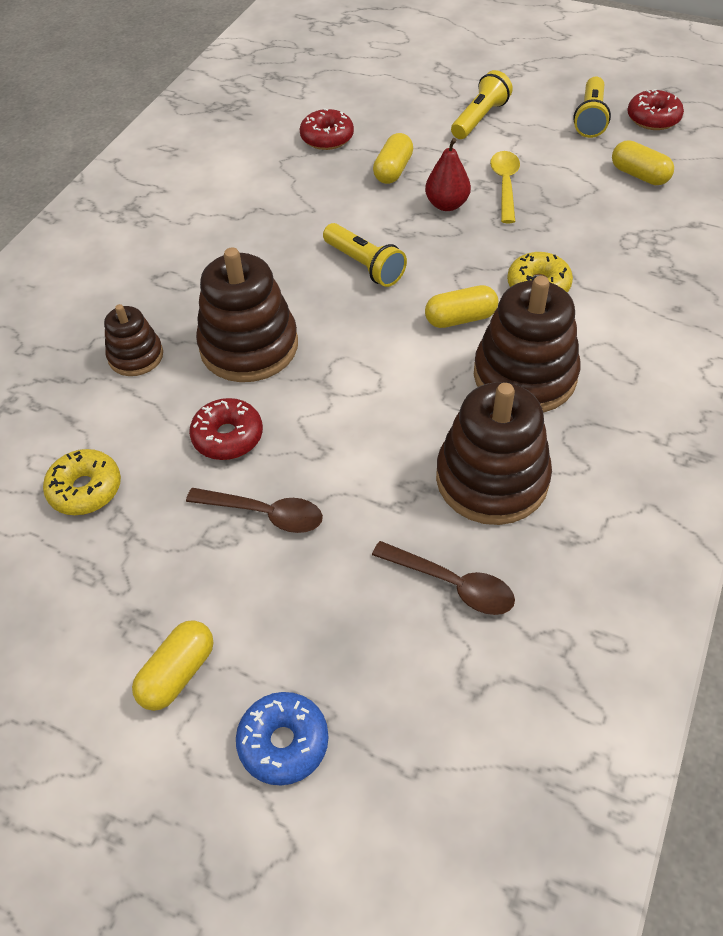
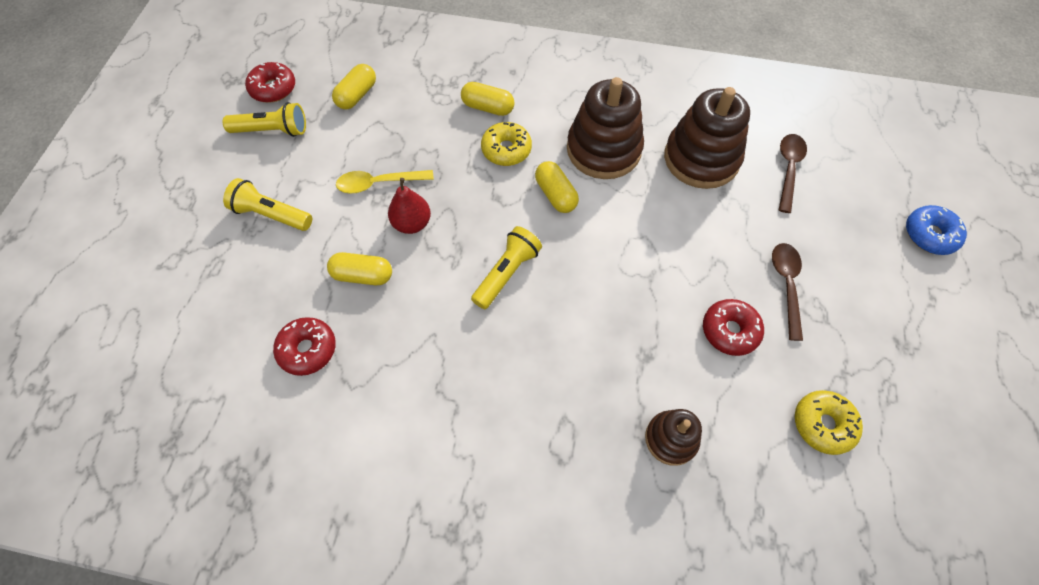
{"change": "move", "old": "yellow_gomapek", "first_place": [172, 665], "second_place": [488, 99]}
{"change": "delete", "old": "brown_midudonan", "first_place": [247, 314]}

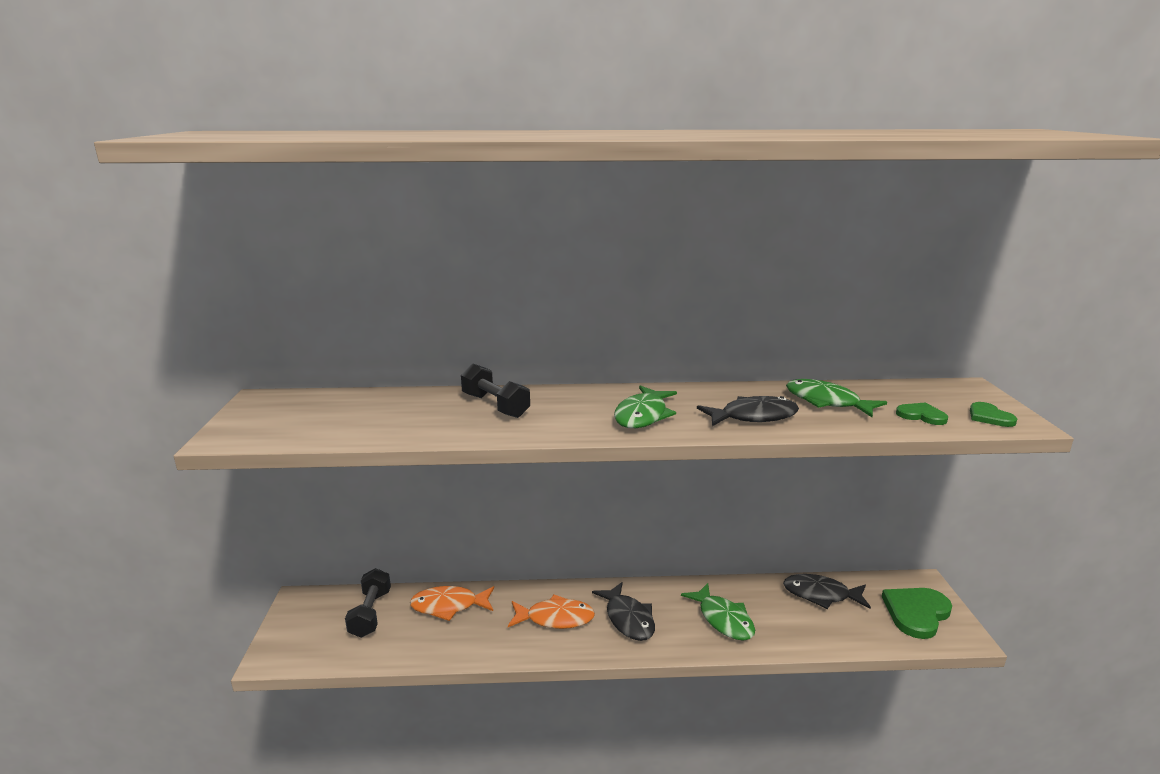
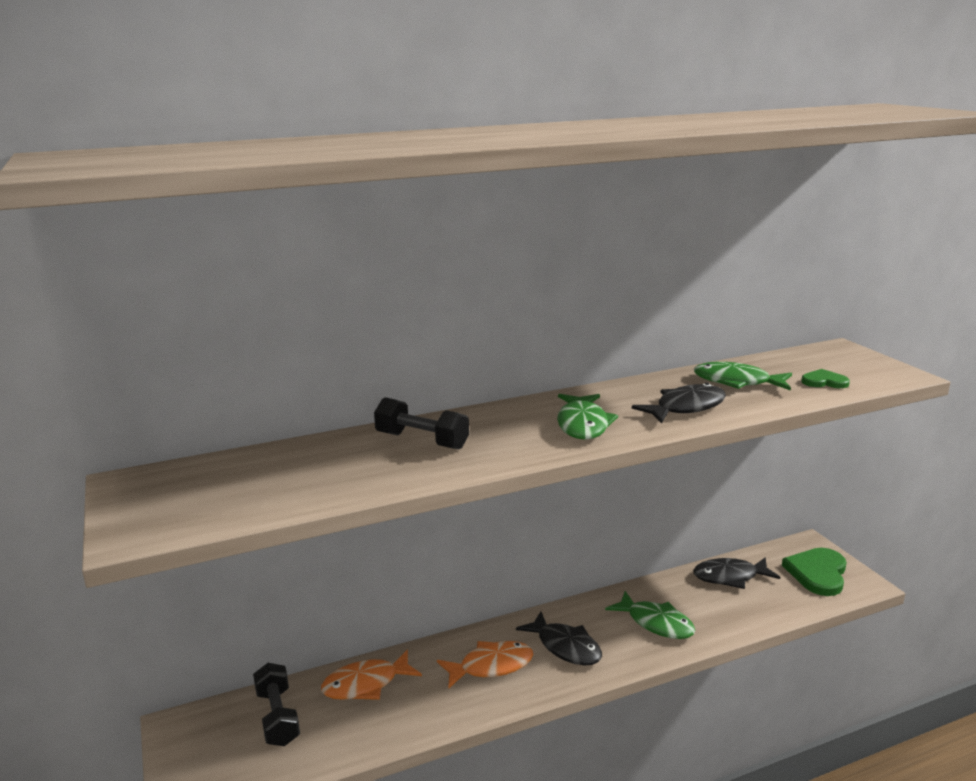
{"change": "delete", "old": "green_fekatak", "first_place": [993, 414]}

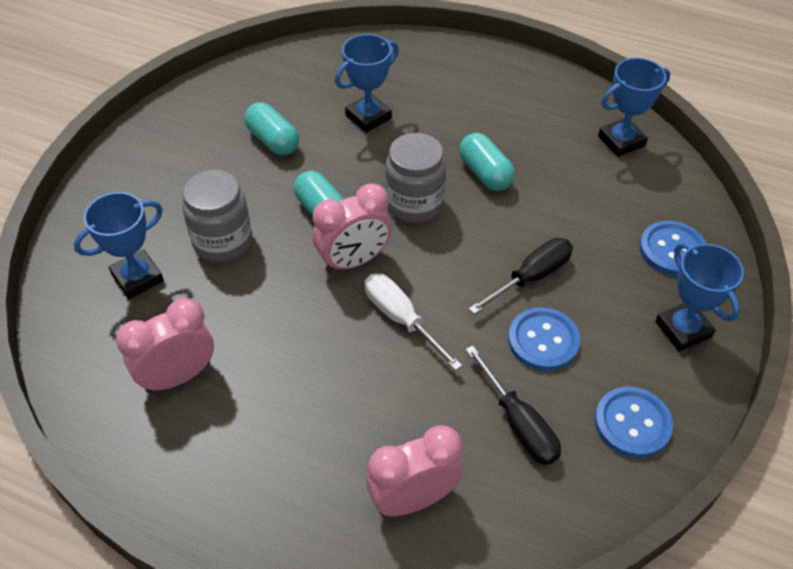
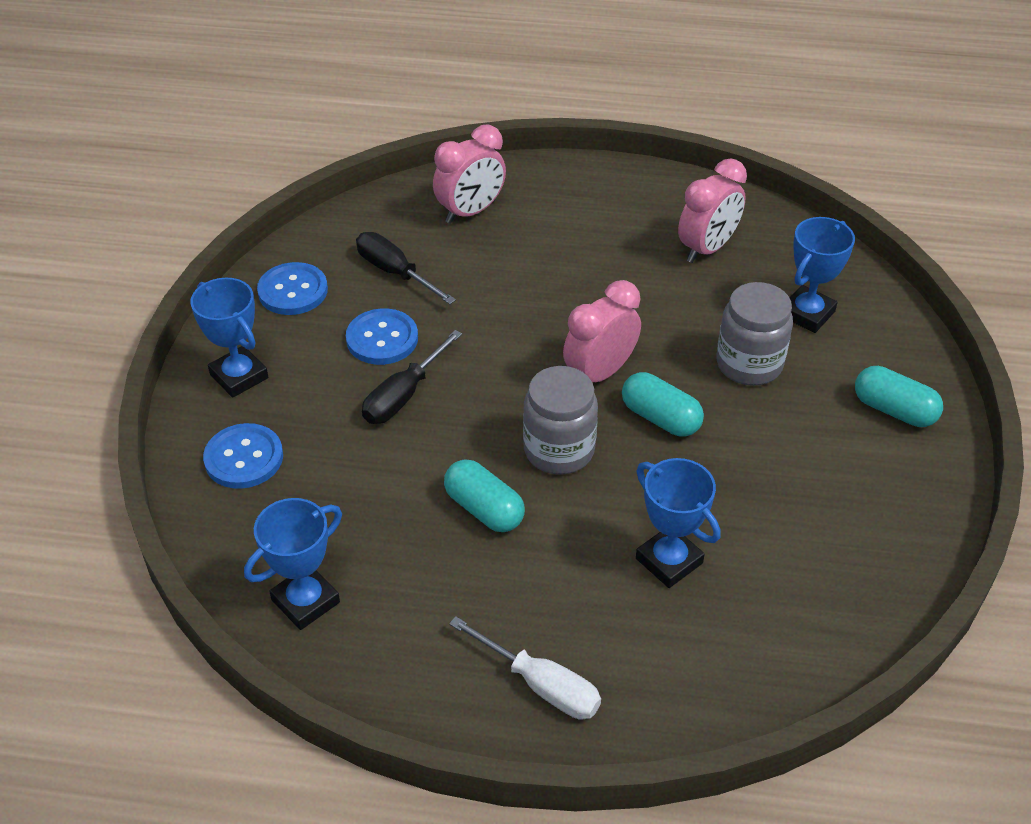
{"change": "move", "old": "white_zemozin", "first_place": [414, 322], "second_place": [525, 668]}
{"change": "rotate", "old": "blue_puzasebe", "first_place": [367, 83], "second_place": [678, 523], "degrees": -75}
{"change": "move", "old": "turquoise_gomapek", "first_place": [271, 129], "second_place": [899, 396]}

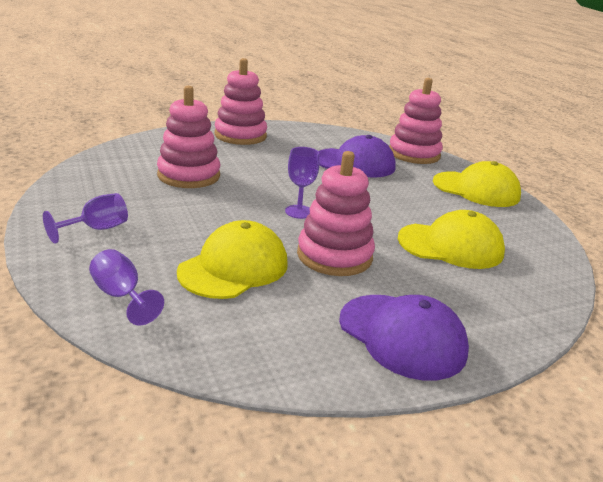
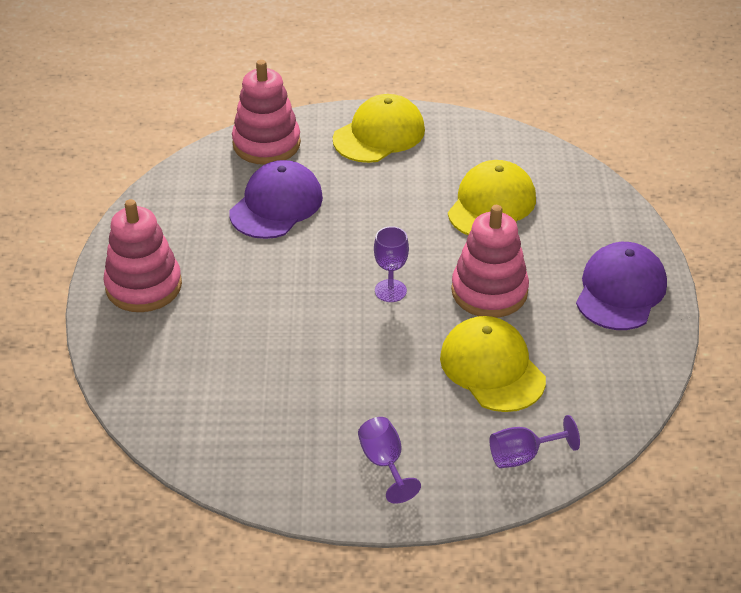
{"change": "rotate", "old": "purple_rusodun", "first_place": [404, 338], "second_place": [621, 286], "degrees": -45}
{"change": "delete", "old": "pink_midudonan", "first_place": [188, 137]}

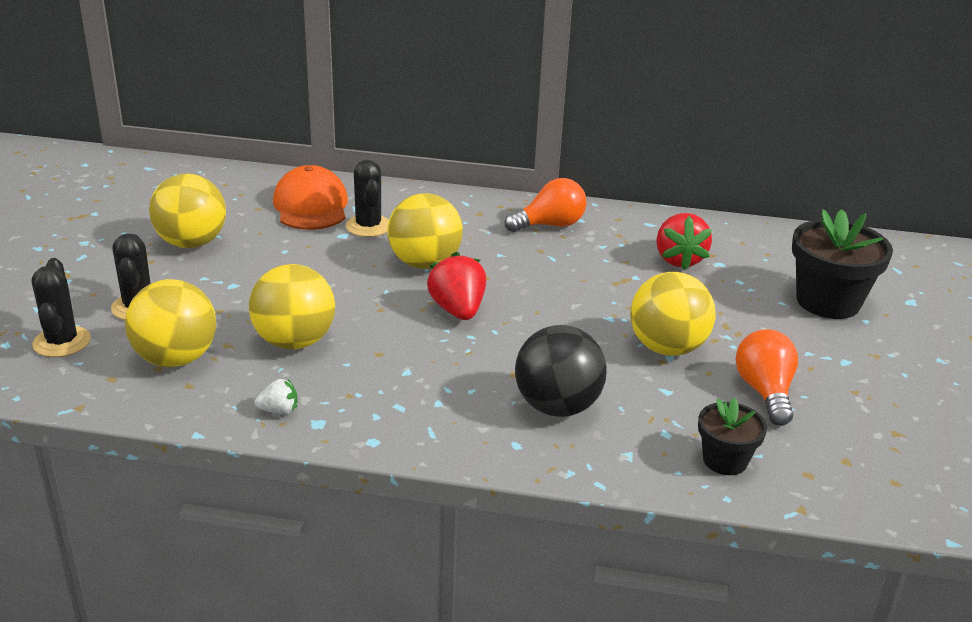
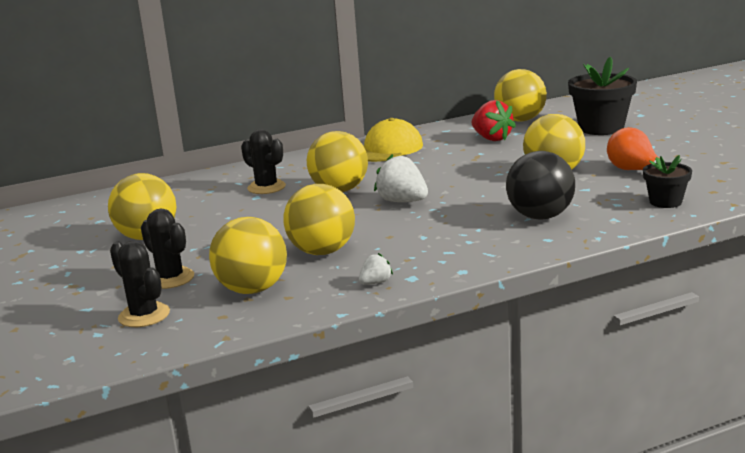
{"change": "replace", "old": "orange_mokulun", "new": "yellow_rusodun", "first_place": [546, 205], "second_place": [393, 140]}
{"change": "recolor", "old": "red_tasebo", "new": "white_tasebo", "first_place": [456, 286], "second_place": [401, 178]}
{"change": "insert", "new": "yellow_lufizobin", "second_place": [520, 95]}
{"change": "delete", "old": "orange_rusodun", "first_place": [310, 197]}

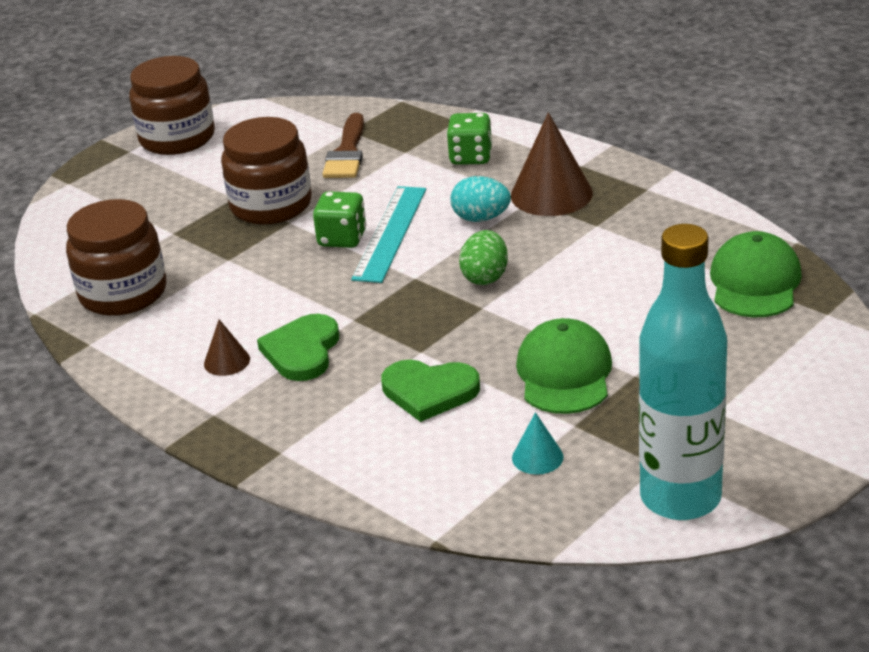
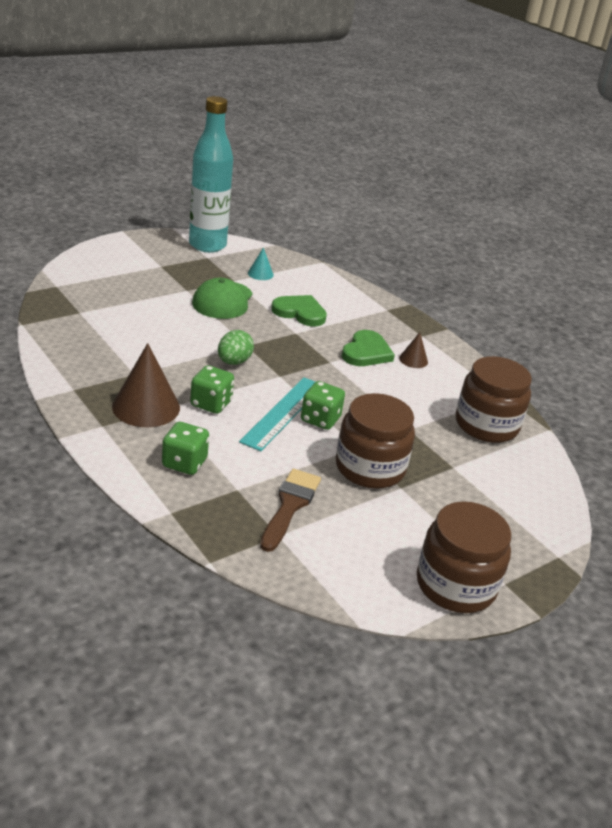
{"change": "replace", "old": "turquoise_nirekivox", "new": "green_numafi", "first_place": [480, 199], "second_place": [212, 389]}
{"change": "delete", "old": "green_rusodun", "first_place": [756, 274]}

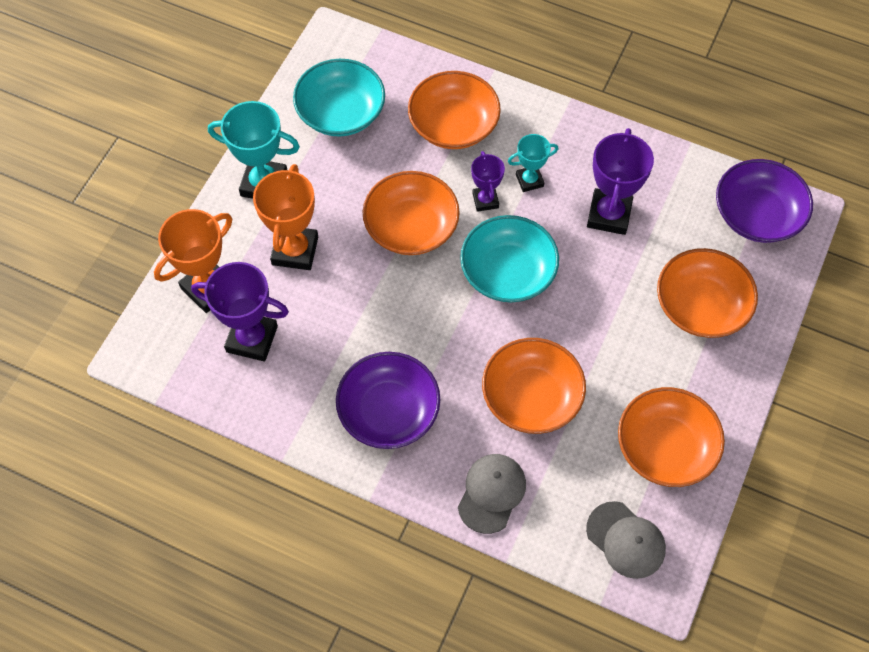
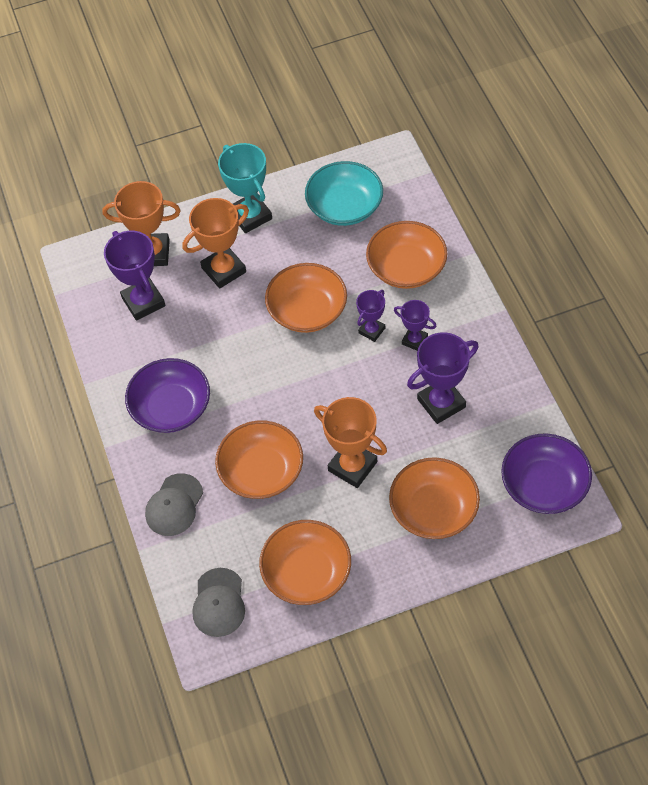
{"change": "rotate", "old": "grey_rusodun", "first_place": [492, 494], "second_place": [174, 504], "degrees": 135}
{"change": "insert", "new": "orange_puzasebe", "second_place": [350, 442]}
{"change": "recolor", "old": "turquoise_puzasebe", "new": "purple_puzasebe", "first_place": [533, 163], "second_place": [415, 325]}
{"change": "delete", "old": "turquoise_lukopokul", "first_place": [509, 258]}

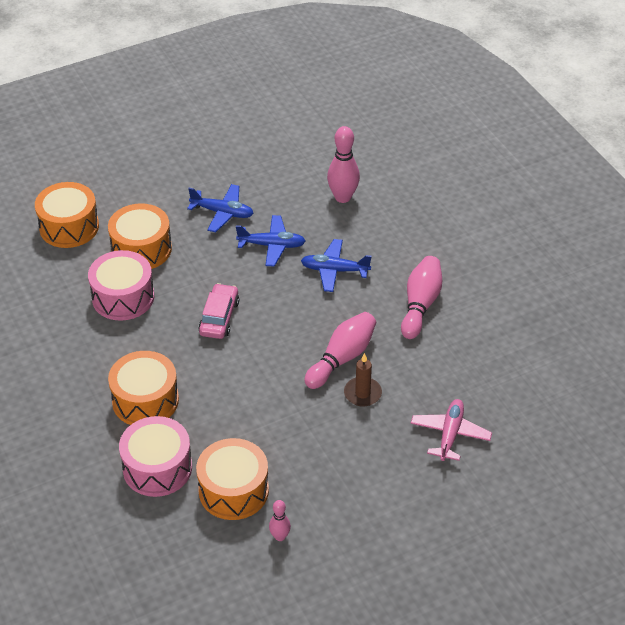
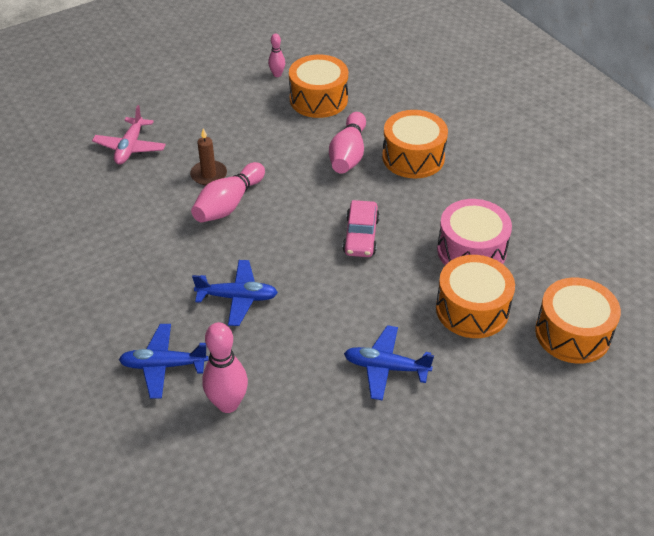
{"change": "move", "old": "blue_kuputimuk", "first_place": [271, 241], "second_place": [164, 361]}
{"change": "move", "old": "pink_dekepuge", "first_place": [421, 297], "second_place": [347, 143]}
{"change": "delete", "old": "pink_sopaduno", "first_place": [155, 456]}

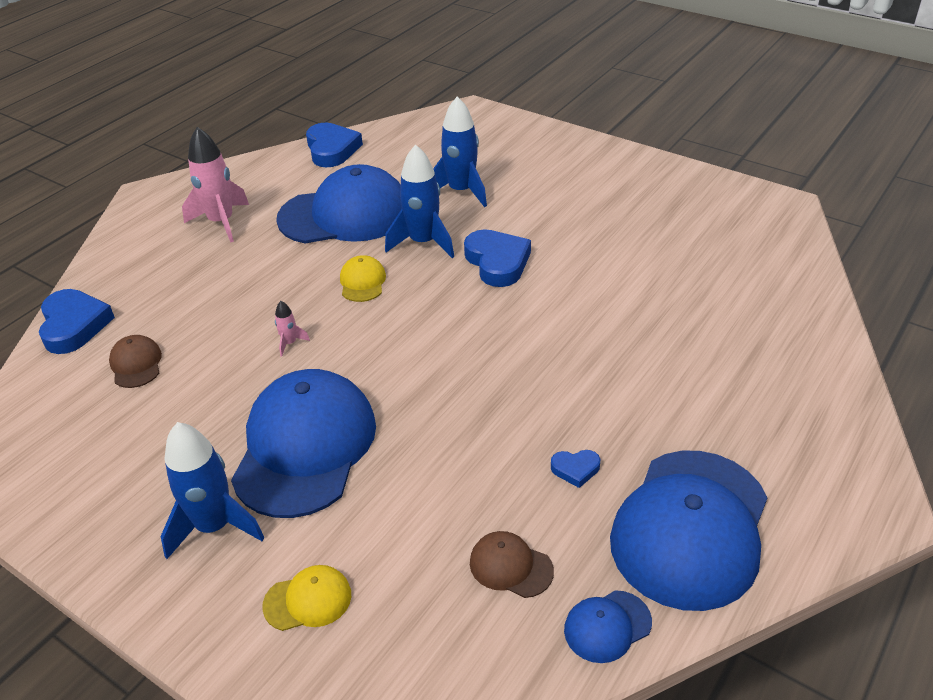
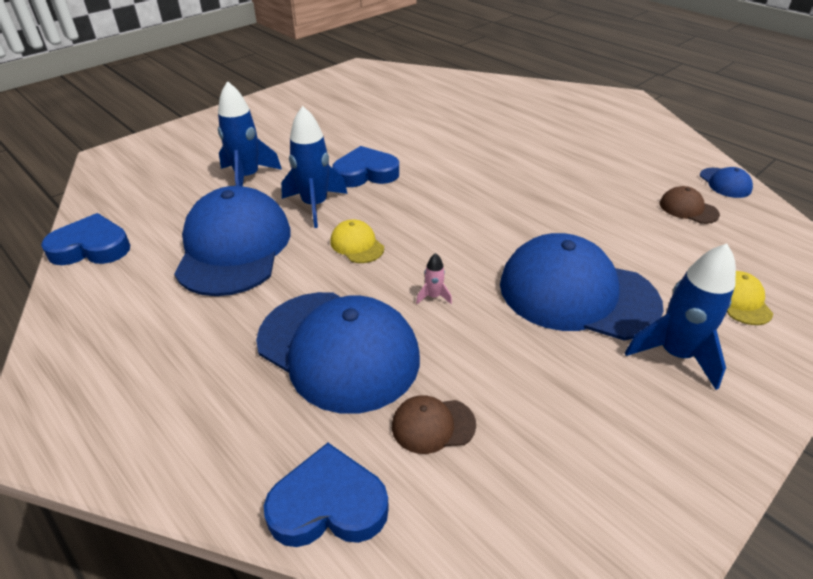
{"change": "move", "old": "blue_rusodun", "first_place": [688, 531], "second_place": [338, 353]}
{"change": "rotate", "old": "yellow_rusodun", "first_place": [363, 278], "second_place": [357, 241], "degrees": 45}
{"change": "rotate", "old": "brown_rusodun", "first_place": [512, 564], "second_place": [690, 205], "degrees": 90}
{"change": "delete", "old": "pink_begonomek", "first_place": [215, 184]}
{"change": "delete", "old": "blue_fekatak", "first_place": [575, 469]}

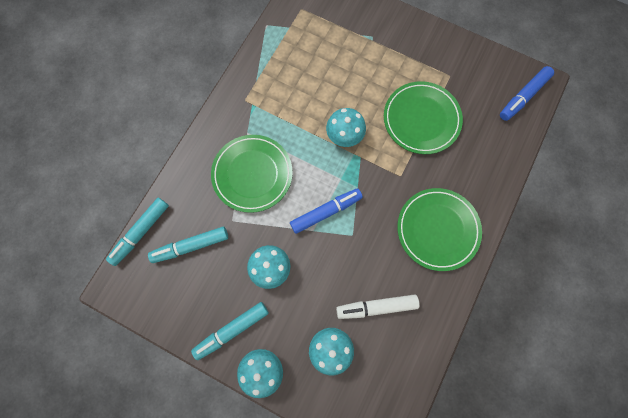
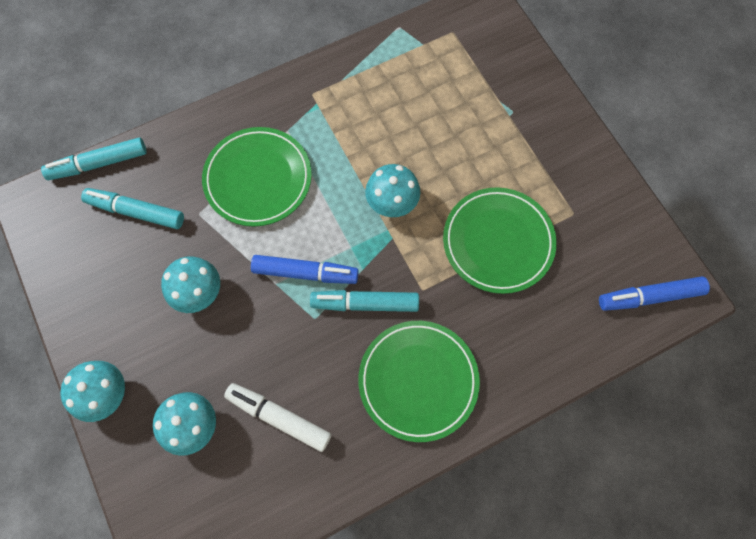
{"change": "move", "old": "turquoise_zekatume", "first_place": [230, 331], "second_place": [364, 301]}

